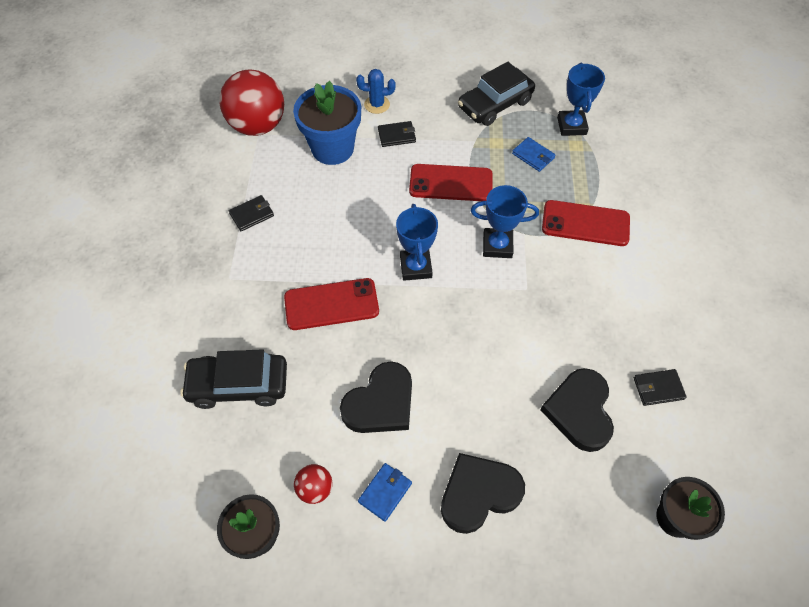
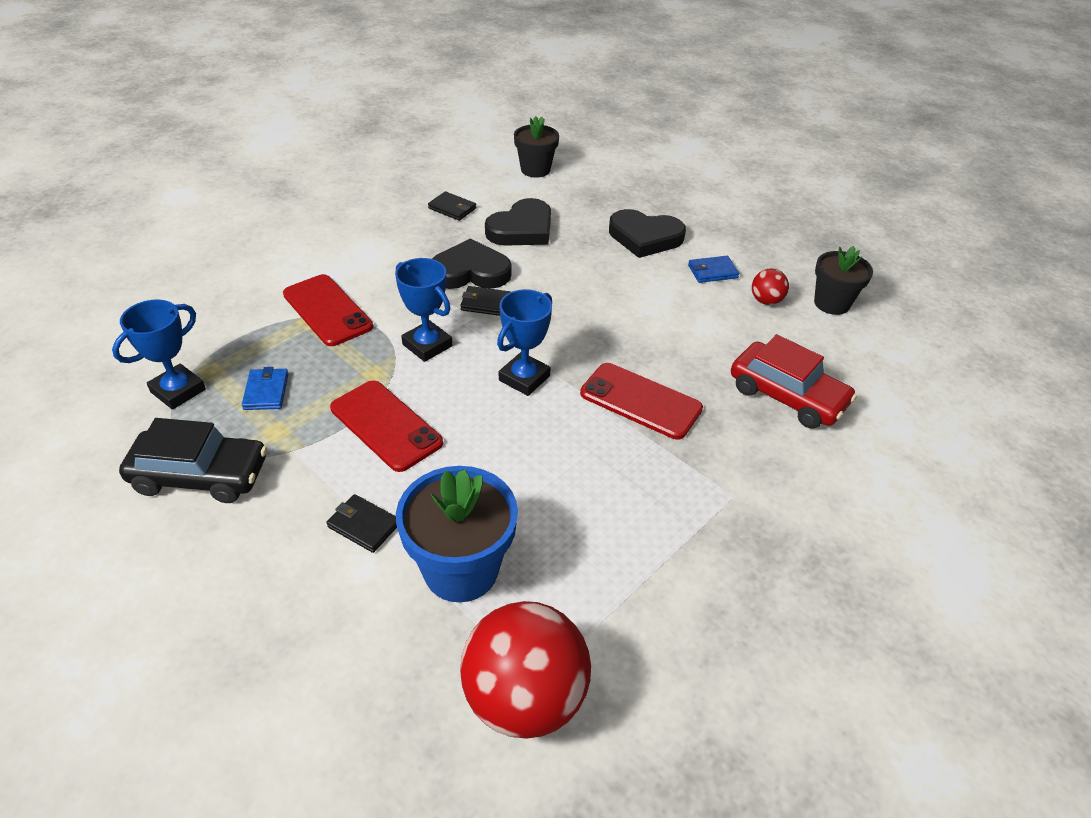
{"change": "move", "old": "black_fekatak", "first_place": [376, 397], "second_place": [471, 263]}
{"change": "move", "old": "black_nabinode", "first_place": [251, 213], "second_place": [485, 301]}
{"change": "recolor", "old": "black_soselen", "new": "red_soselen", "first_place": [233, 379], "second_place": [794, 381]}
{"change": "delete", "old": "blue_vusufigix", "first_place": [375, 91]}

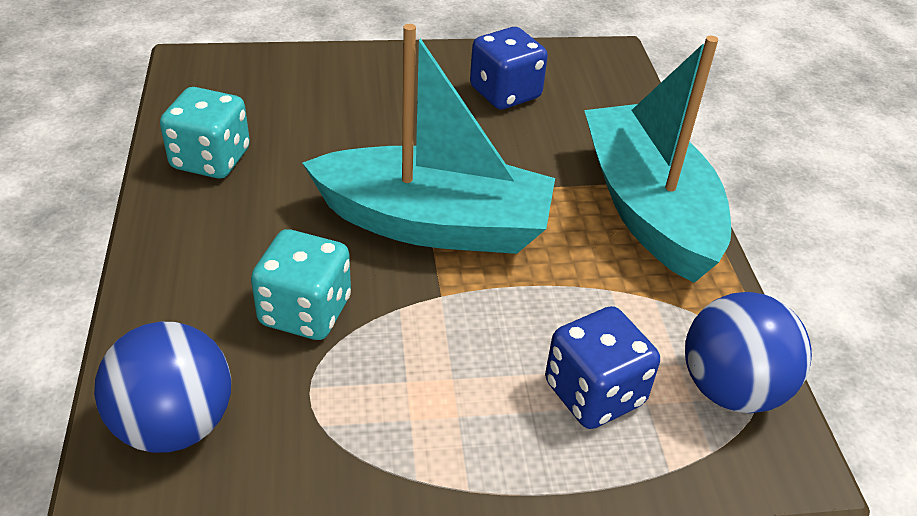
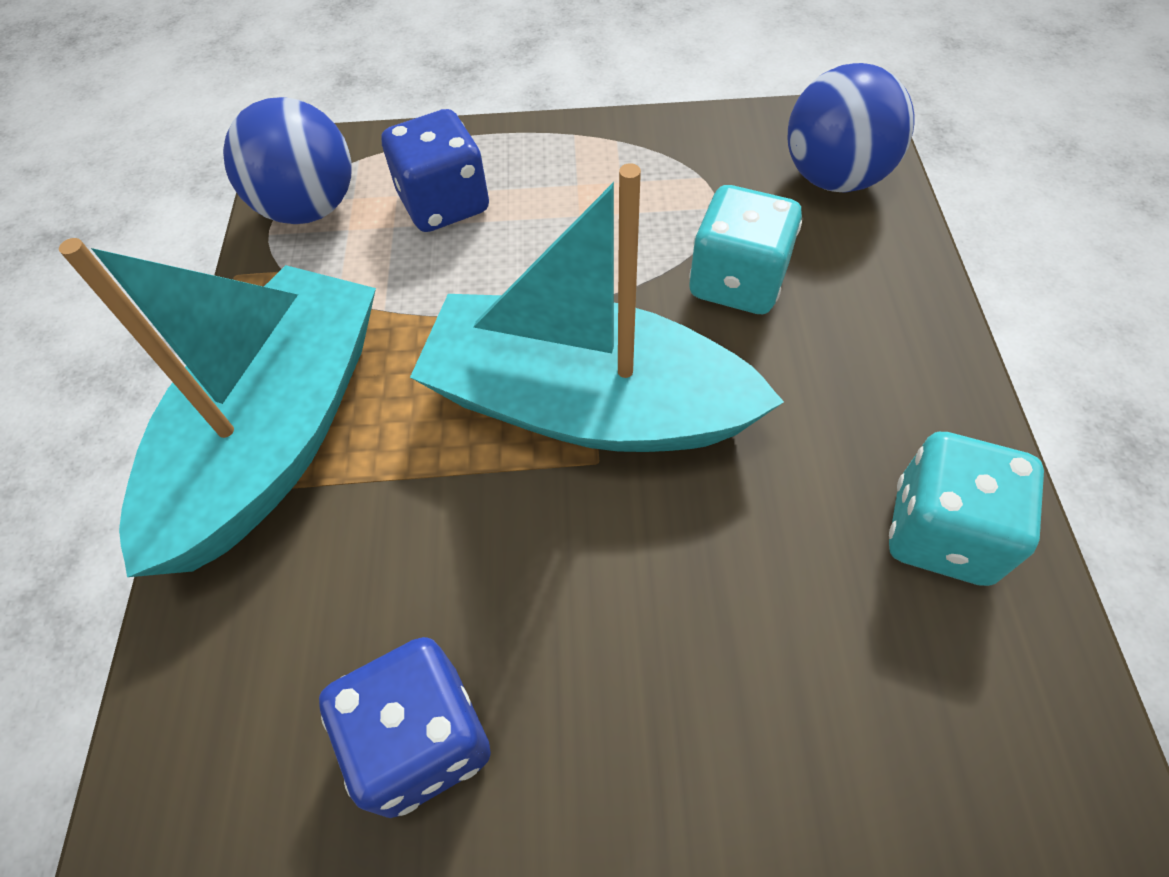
{"change": "rotate", "old": "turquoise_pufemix", "first_place": [657, 159], "second_place": [217, 407], "degrees": -150}

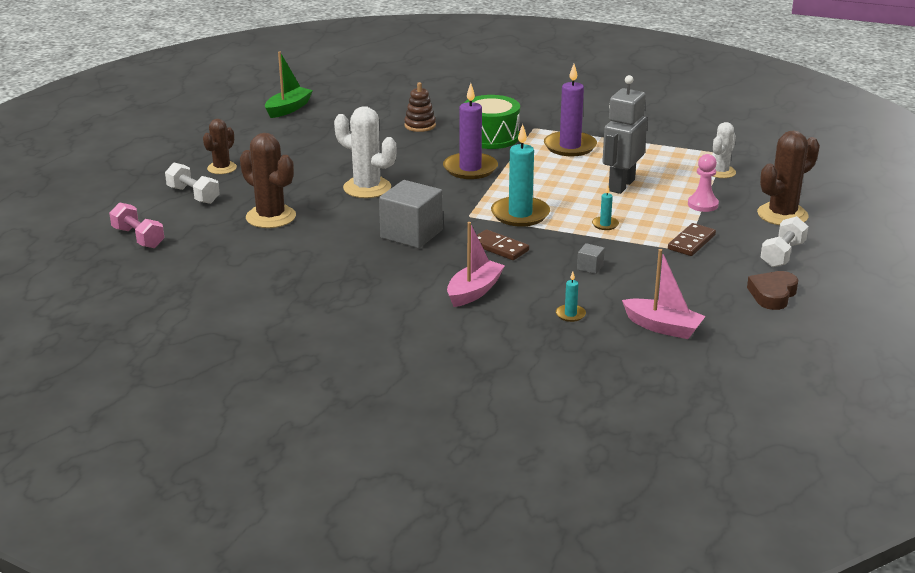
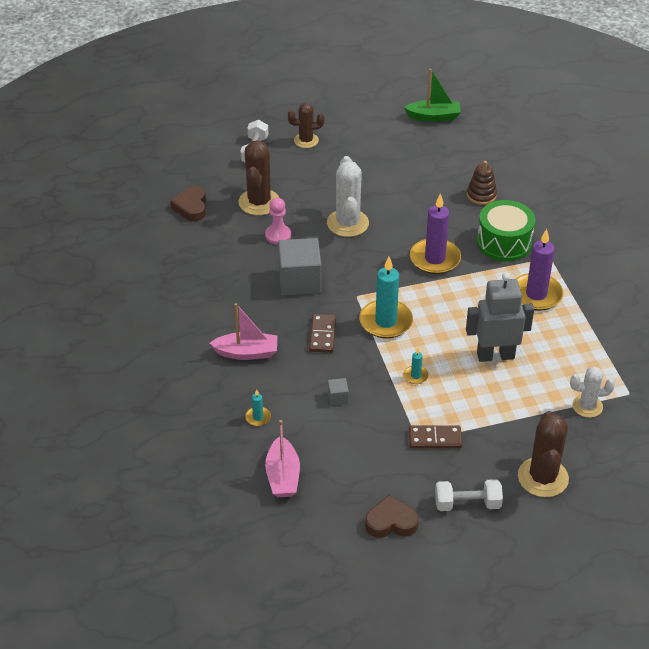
{"change": "insert", "new": "brown_fekatak", "second_place": [188, 203]}
{"change": "move", "old": "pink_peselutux", "first_place": [703, 183], "second_place": [278, 221]}
{"change": "rotate", "old": "brown_vusufigix", "first_place": [788, 178], "second_place": [543, 454], "degrees": 75}
{"change": "delete", "old": "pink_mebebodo", "first_place": [136, 225]}

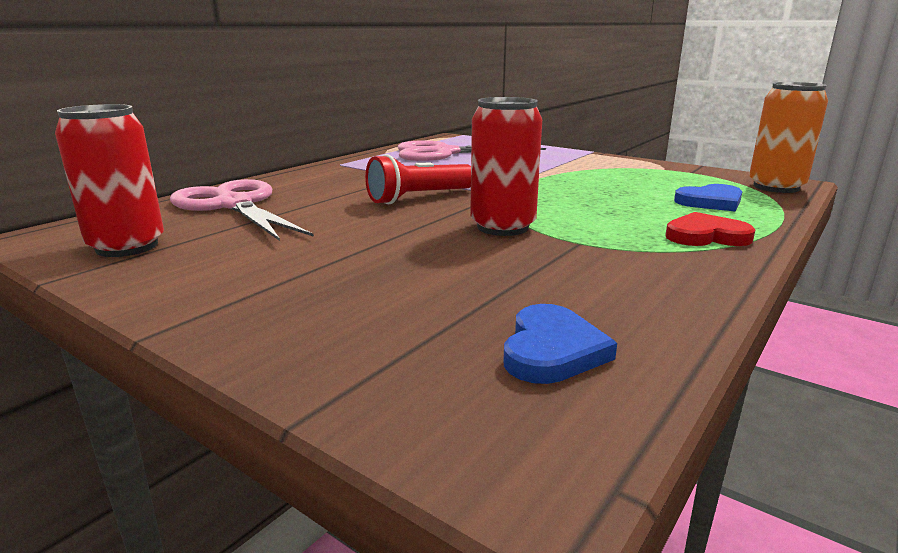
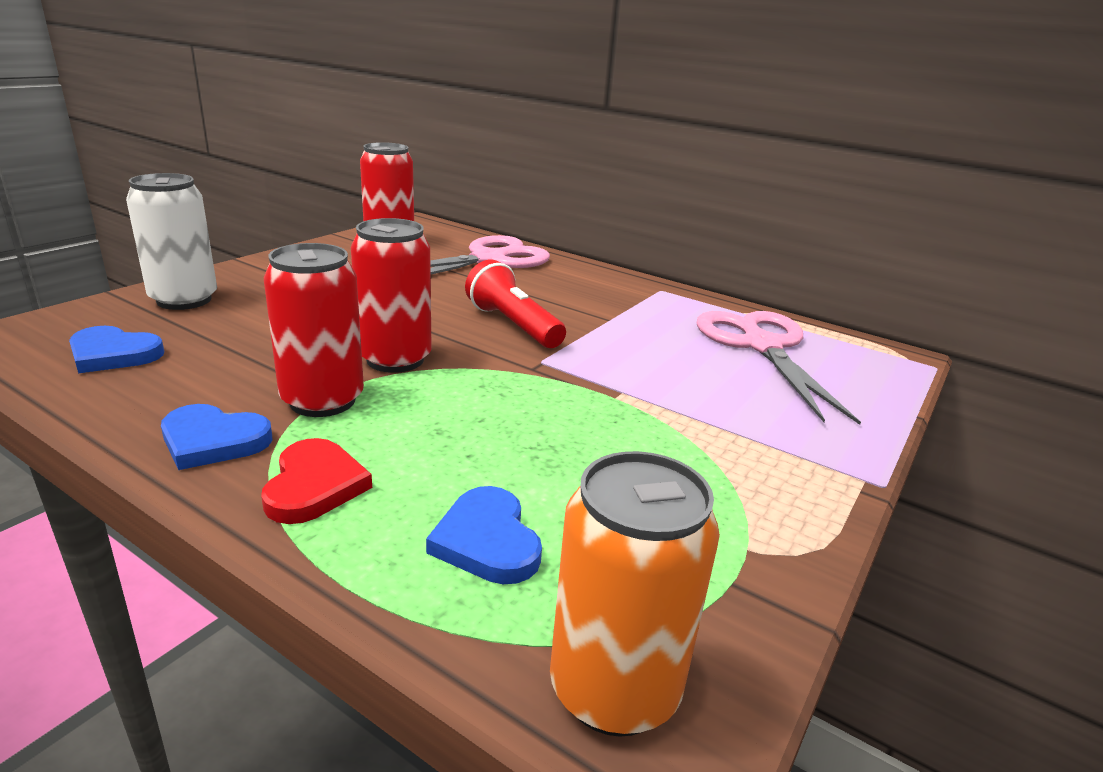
{"change": "insert", "new": "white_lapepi", "second_place": [171, 241]}
{"change": "insert", "new": "blue_fekatak", "second_place": [217, 437]}
{"change": "insert", "new": "red_lapepi", "second_place": [314, 330]}

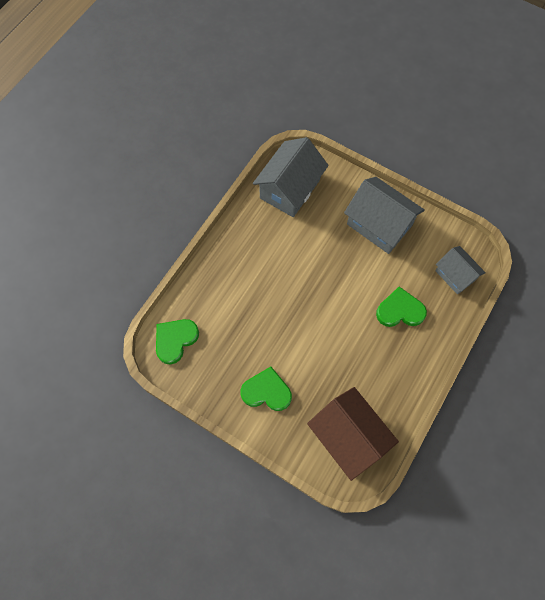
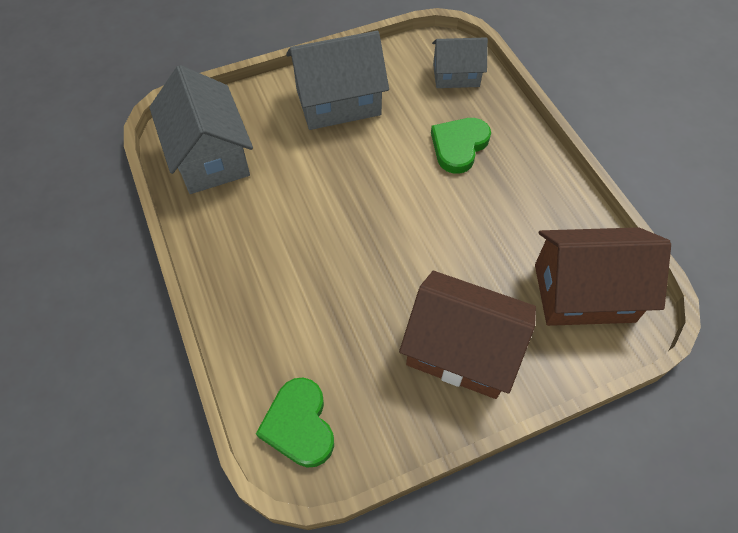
{"change": "replace", "old": "green_fekatak", "new": "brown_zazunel", "first_place": [266, 389], "second_place": [467, 335]}

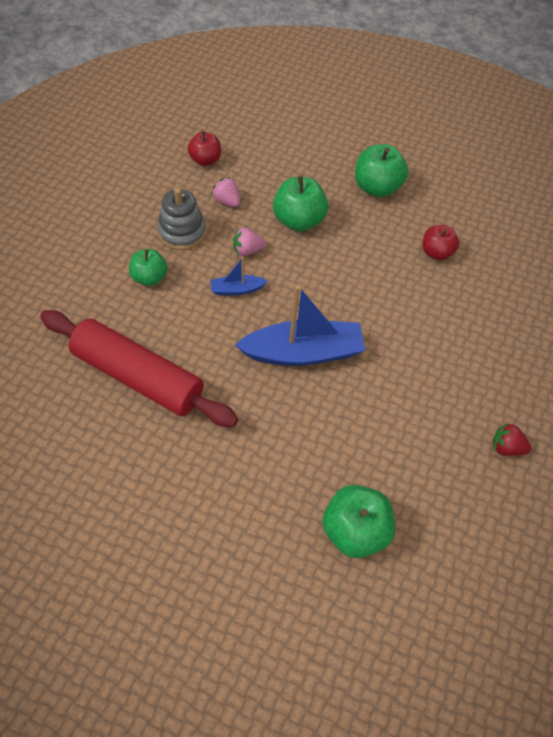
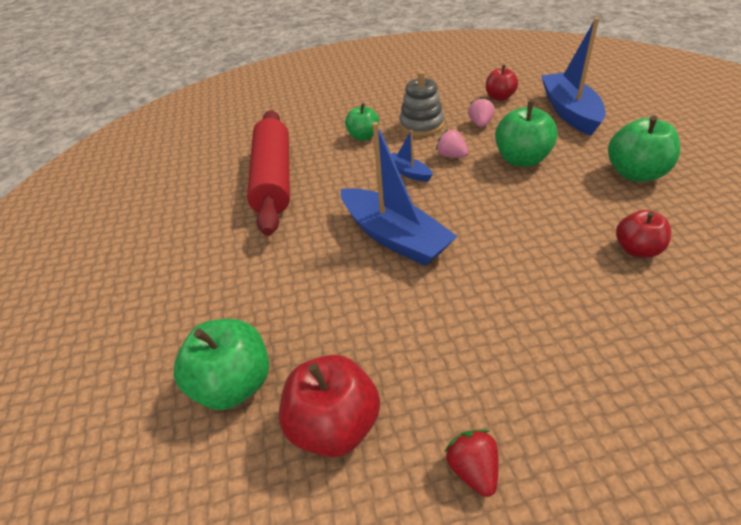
{"change": "insert", "new": "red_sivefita", "second_place": [329, 406]}
{"change": "insert", "new": "blue_pufemix", "second_place": [573, 76]}

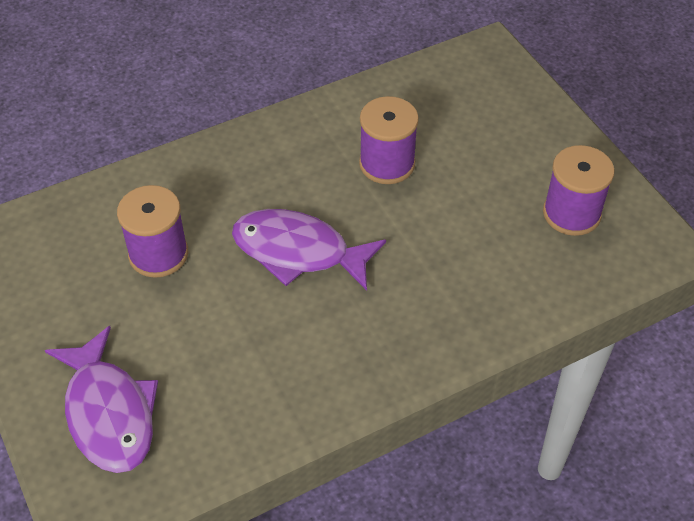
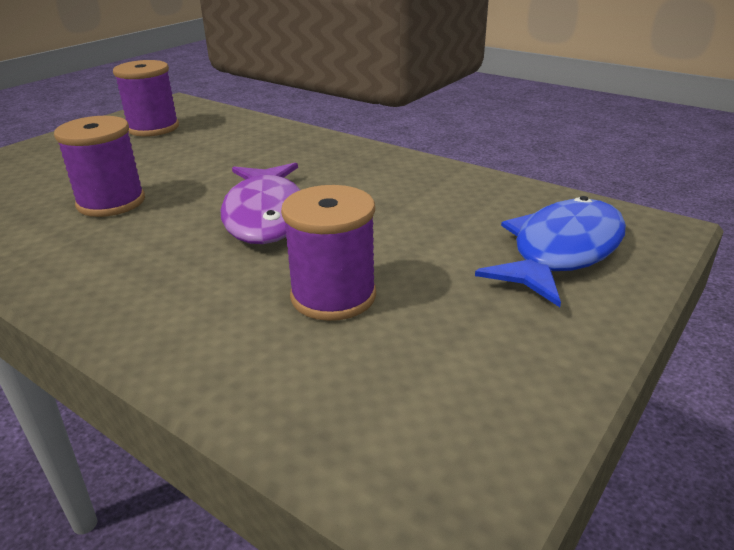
{"change": "recolor", "old": "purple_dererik", "new": "blue_dererik", "first_place": [101, 399], "second_place": [550, 251]}

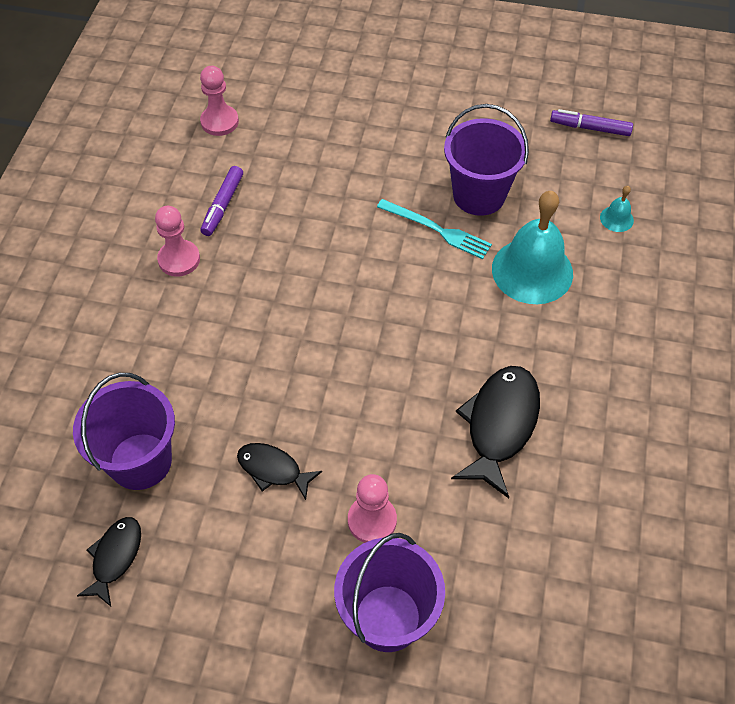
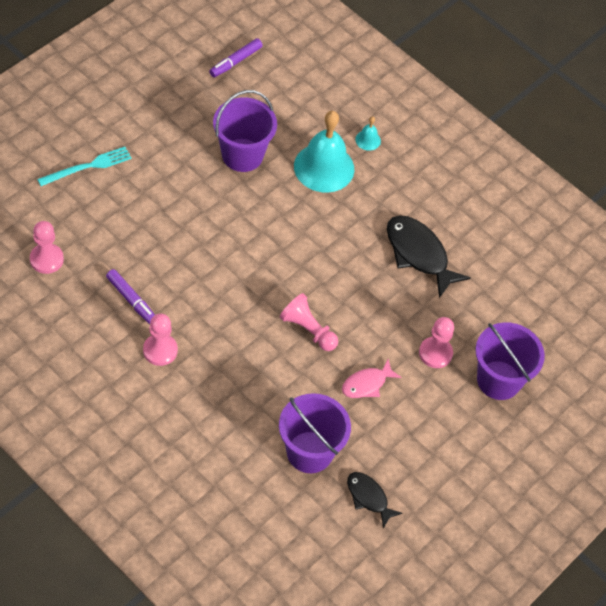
{"change": "move", "old": "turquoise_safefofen", "first_place": [434, 229], "second_place": [84, 166]}
{"change": "insert", "new": "pink_peselutux", "second_place": [309, 322]}
{"change": "recolor", "old": "black_dererik", "new": "pink_dererik", "first_place": [279, 471], "second_place": [372, 378]}
{"change": "move", "old": "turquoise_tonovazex", "first_place": [617, 209], "second_place": [368, 133]}

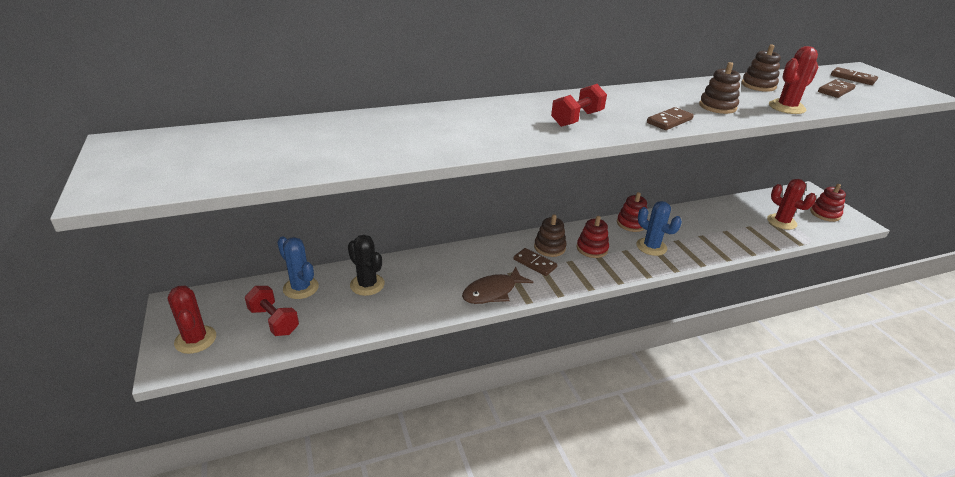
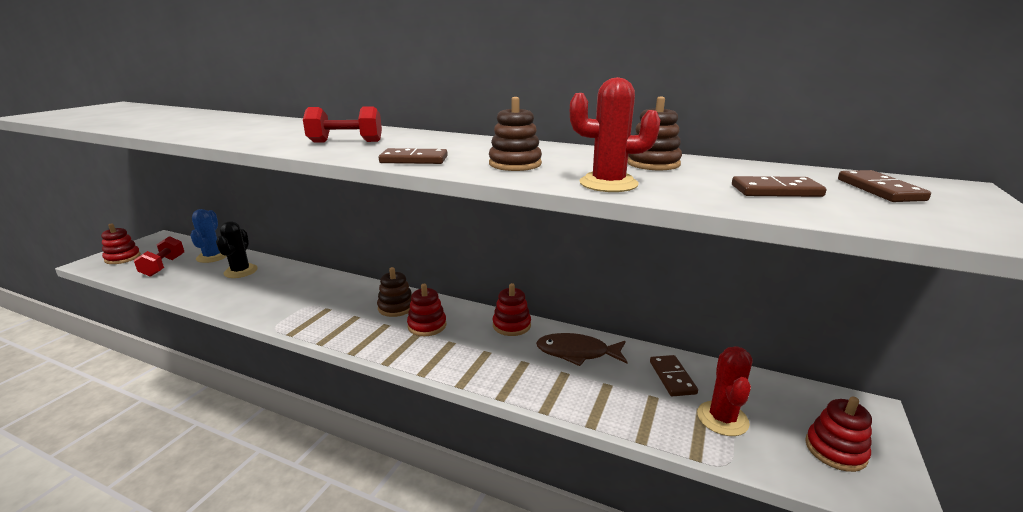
{"change": "replace", "old": "red_vusufigix", "new": "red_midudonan", "first_place": [191, 320], "second_place": [121, 244]}
{"change": "move", "old": "brown_dererik", "first_place": [497, 285], "second_place": [582, 349]}
{"change": "move", "old": "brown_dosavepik", "first_place": [535, 262], "second_place": [674, 375]}
{"change": "delete", "old": "blue_vusufigix", "first_place": [659, 228]}

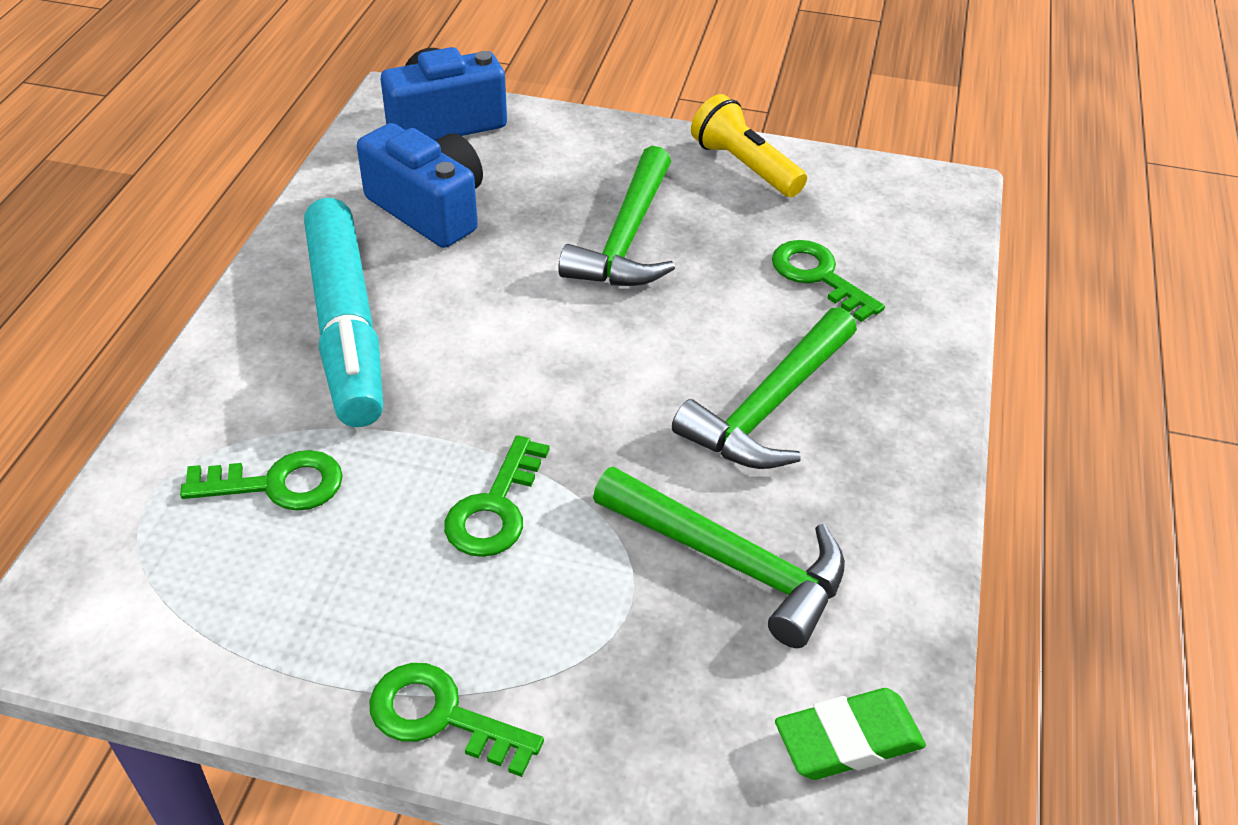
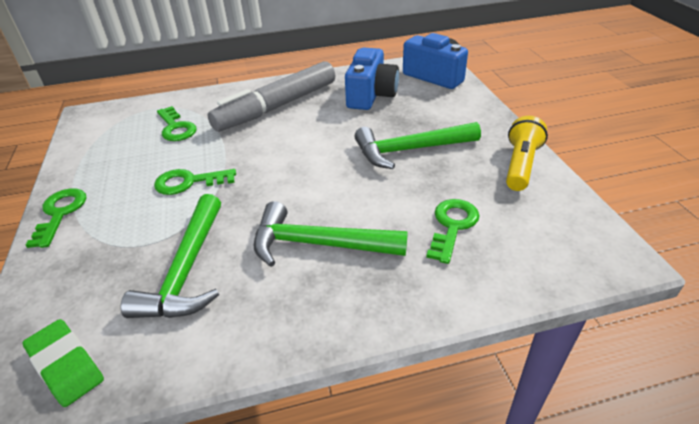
{"change": "recolor", "old": "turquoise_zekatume", "new": "grey_zekatume", "first_place": [343, 312], "second_place": [272, 96]}

